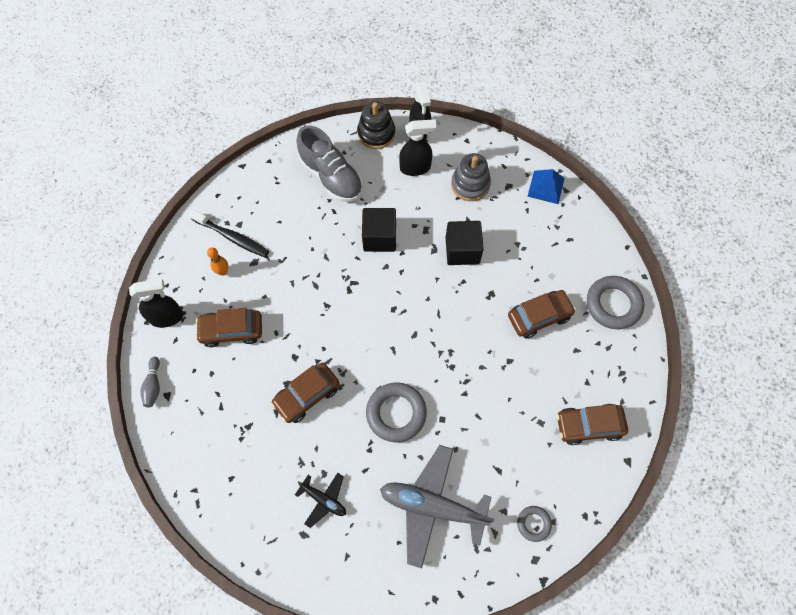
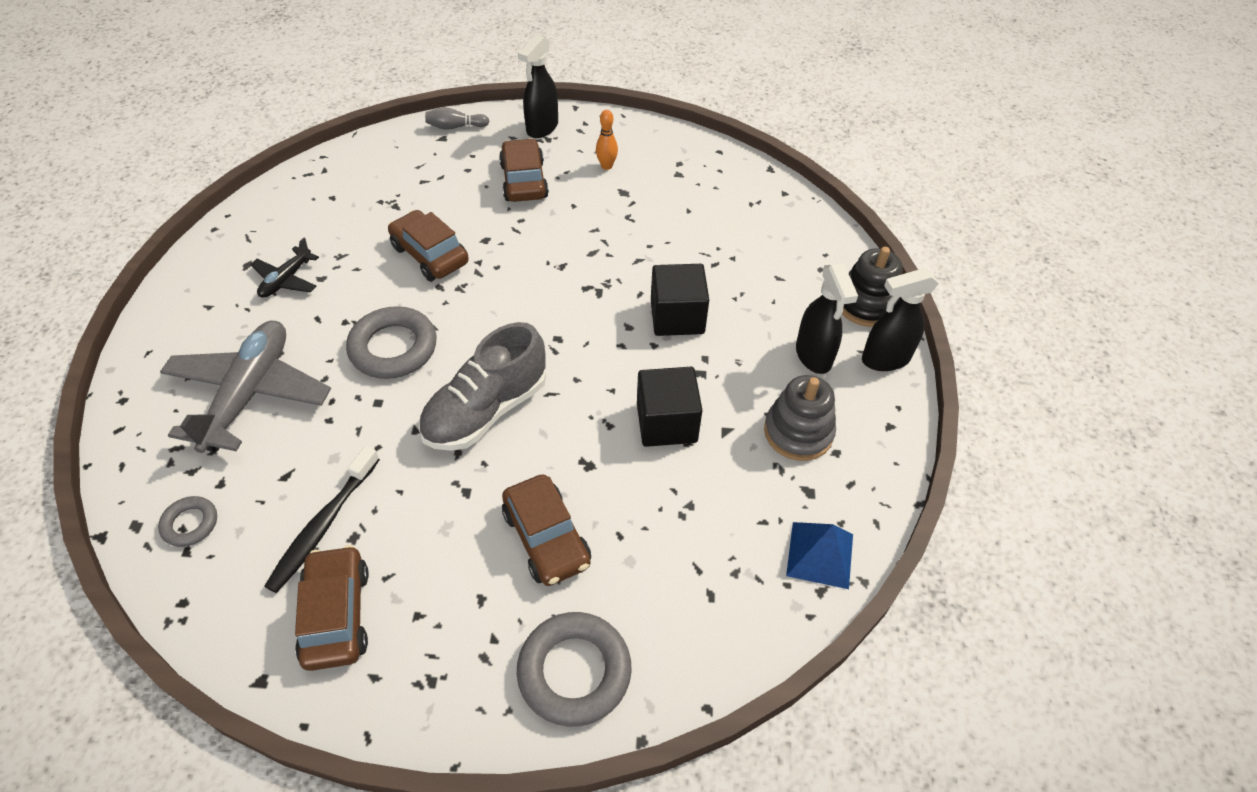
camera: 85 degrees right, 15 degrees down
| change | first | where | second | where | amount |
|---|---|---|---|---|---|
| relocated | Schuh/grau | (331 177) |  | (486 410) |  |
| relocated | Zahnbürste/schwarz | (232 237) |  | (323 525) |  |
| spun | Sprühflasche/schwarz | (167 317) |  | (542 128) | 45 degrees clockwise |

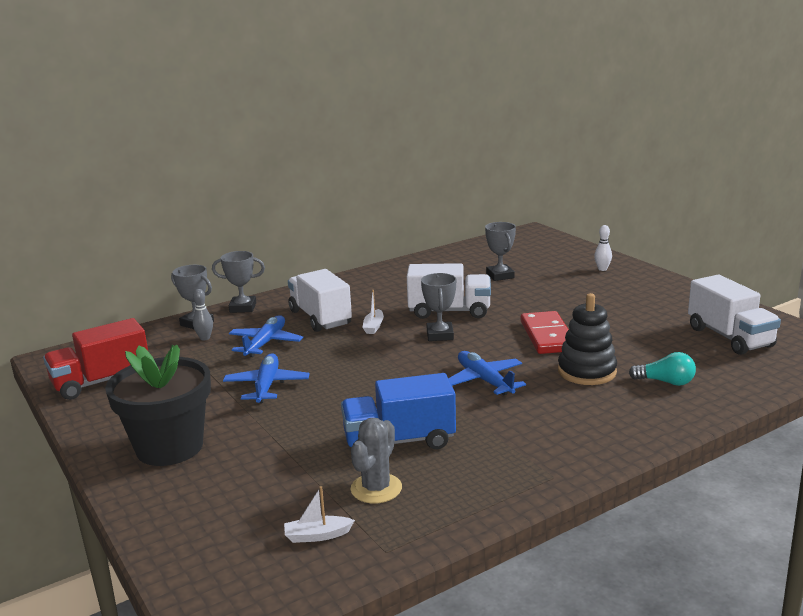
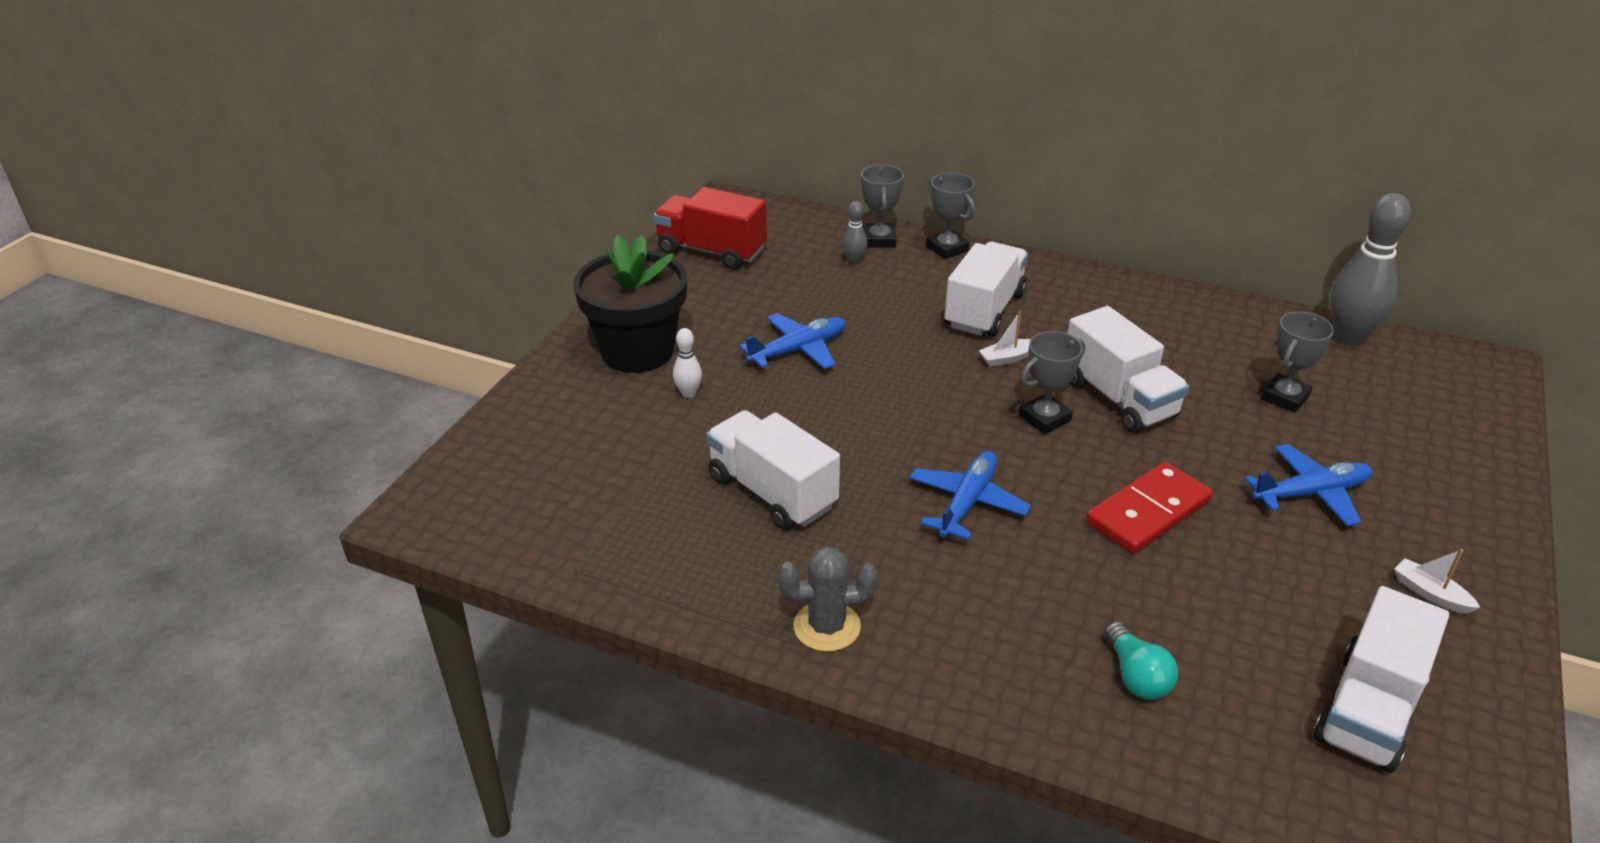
camera: 55 degrees right, 15 degrees up
| change | first | where | second | where | amount |
|---|---|---|---|---|---|
| relocated | Bowlingkegel/weiß | (602 269) |  | (688 393) |  |
| missing | Stapelspielzeug/schwarz | (587 372) |  |  |  |
| relocated | Flugzeug/blau | (265 343) |  | (1311 494) |  |
| colour | Lastwagen/blau | (399 441) | Lastwagen/weiß | (772 492) |  |
| relocated | Kaktus/grau | (376 488) |  | (827 627) |  |
| relocated | Boot/weiß | (317 535) |  | (1430 593) |  |
| appeared |  |  | Bowlingkegel/grau | (1349 337) |  |

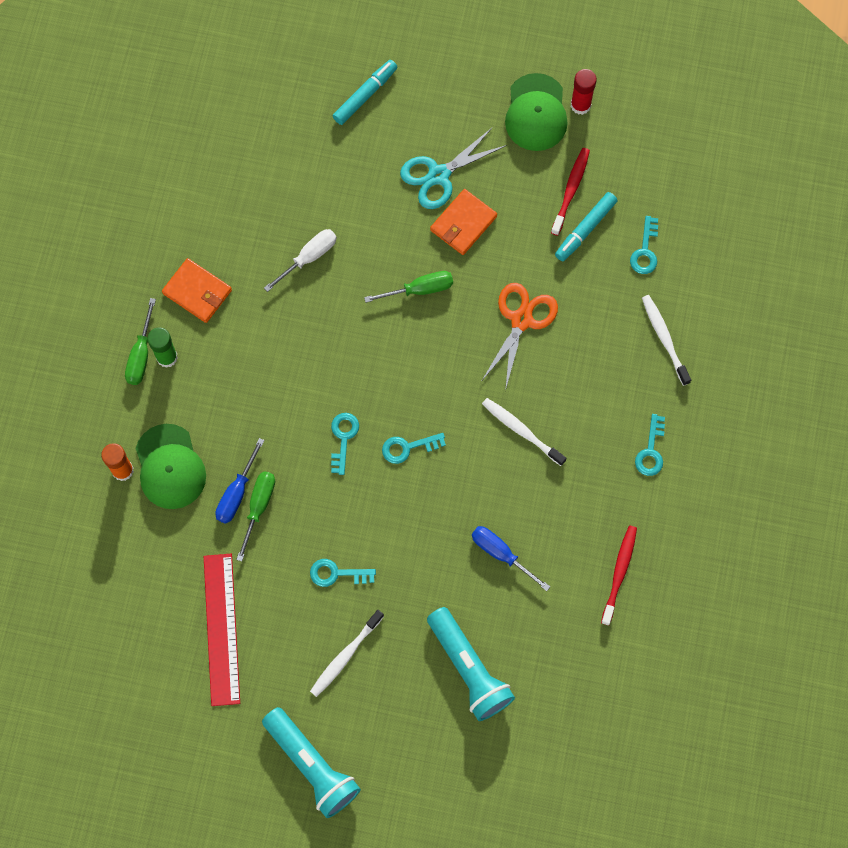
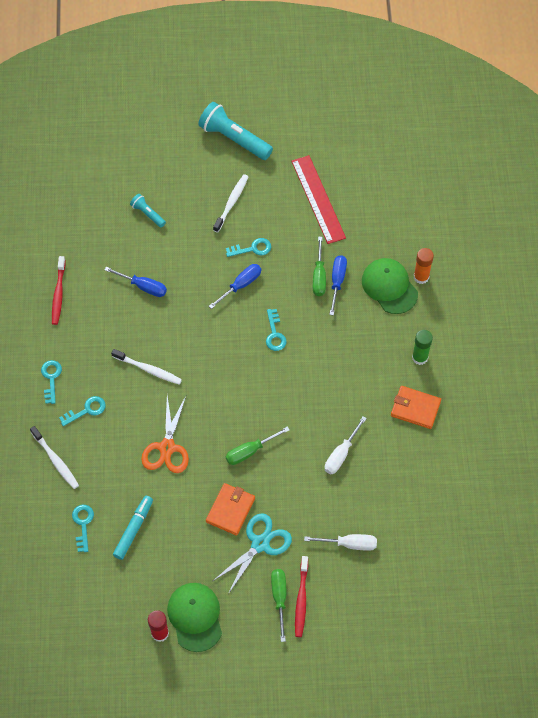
camera: 165 degrees right, 10 degrees down
| change | first | where | second | where | amount |
|---|---|---|---|---|---|
| missing | Filzstift/türkis | (365 95) |  |  |  |
| relocated | Zahnbürste/rot | (571 190) |  | (301 599) |  |
| relocated | Schraubenzieher/grün | (141 355) |  | (279 598) |  |
| relocated | Schlüssel/türkis | (408 447) |  | (86 410) |  |
| size | Taschenlampe/türkis | (469 669) |  | (148 214) | x0.51 |
| appeared |  |  | Schraubenzieher/blau | (241 285) |  |
| appeared |  |  | Schraubenzieher/weiß | (350 544) |  |

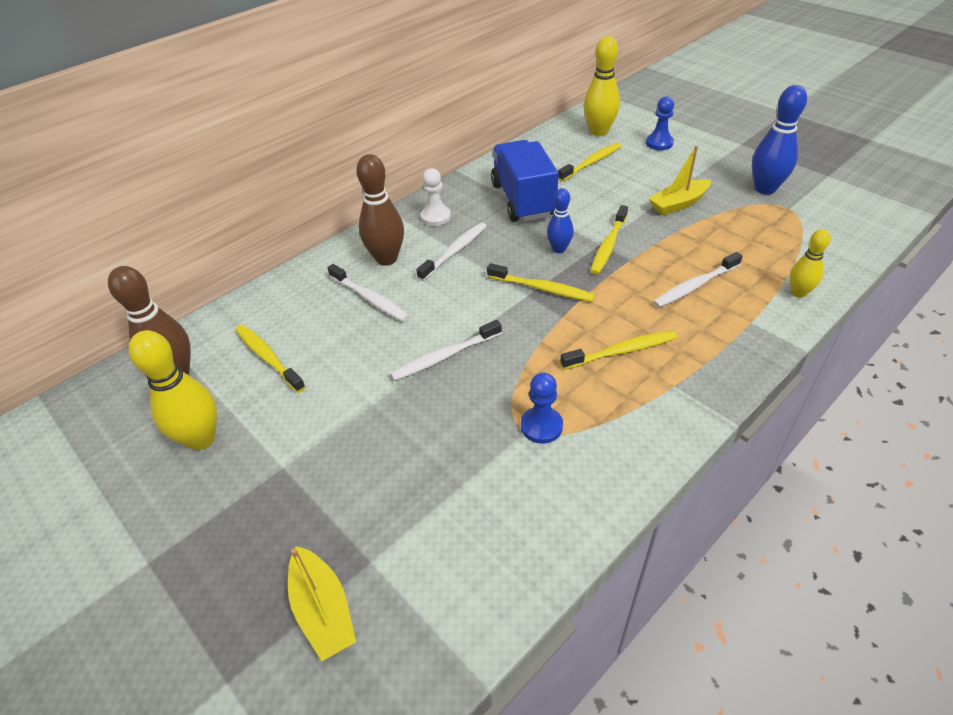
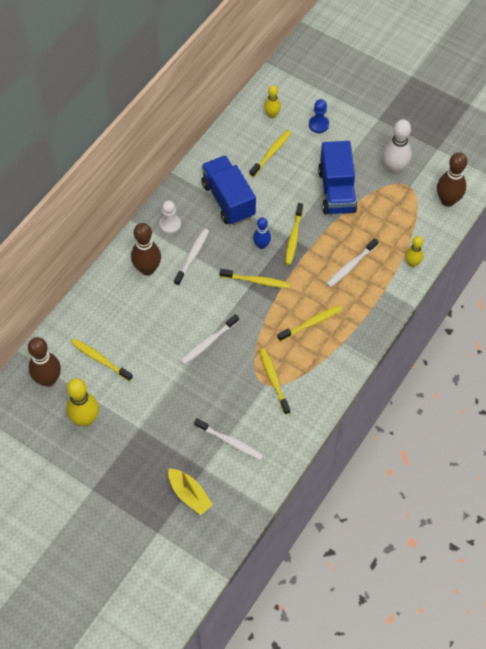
camera: 15 degrees left, 15 degrees up
| change | first | where | second | where | amount |
|---|---|---|---|---|---|
| size | Bowlingkegel/gelb | (599 131) |  | (272 115) | x0.60 |
| colour | Bowlingkegel/blau | (765 189) | Bowlingkegel/weiß | (394 168) |  |
| exchanged | Boot/gelb | (678 204) | Lastwagen/blau | (336 191) |  |
| relocated | Zahnbürste/weiß | (370 298) |  | (230 442) |  |
| exchanged | Bauer/blau | (541 426) | Zahnbürste/gelb | (273 380) |  |
| appeared |  |  | Bowlingkegel/braun | (447 201) |  |

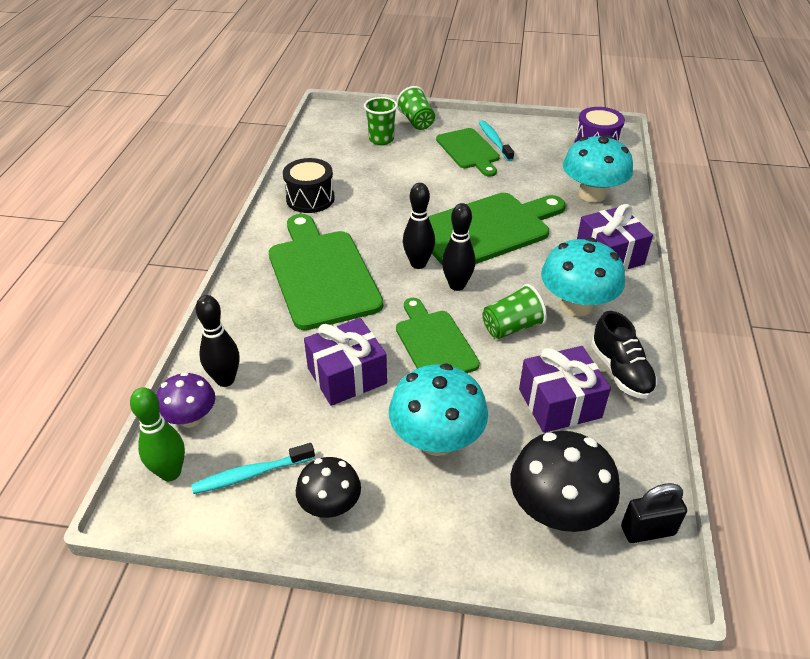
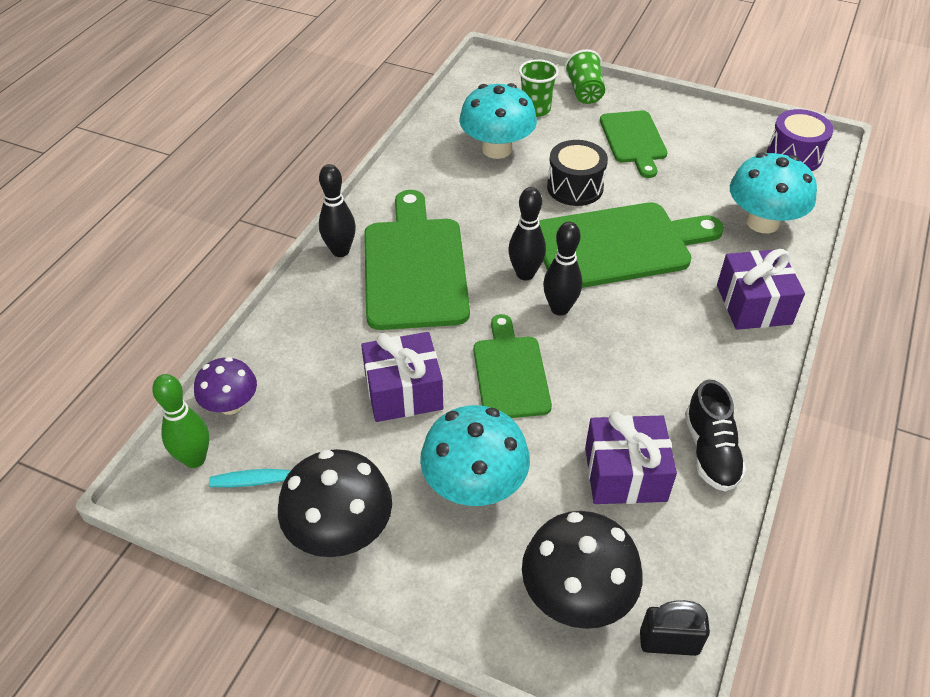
camera: 15 degrees right, 5 degrees up
| change | first | where | second | where | amount |
|---|---|---|---|---|---|
| missing | Zahnbürste/türkis | (494 141) |  |  |  |
| relocated | Trommel/schwarz | (310 199) |  | (575 187) |  |
| relocated | Pilz/türkis | (576 305) |  | (497 149) |  |
| missing | Becher/grün | (512 327) |  |  |  |
| relocated | Bowlingkegel/schwarz | (225 380) |  | (340 251) |  |
| size | Pilz/schwarz | (330 505) |  | (340 531) | x1.62 |

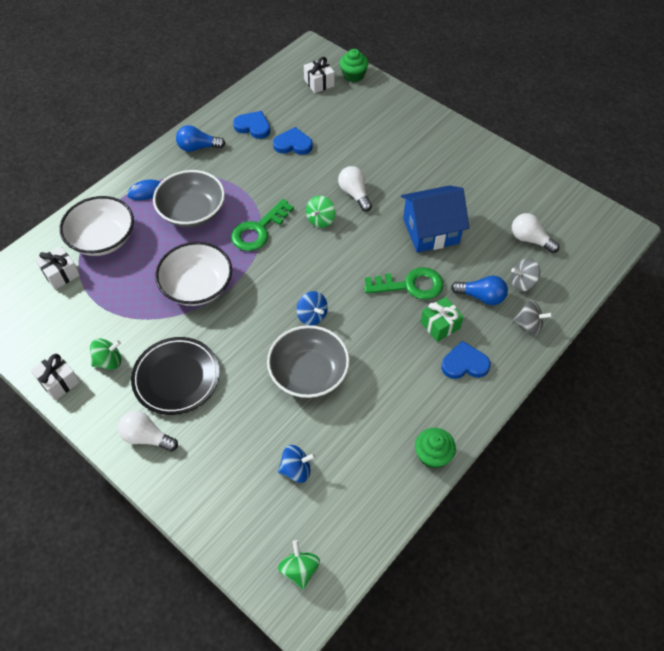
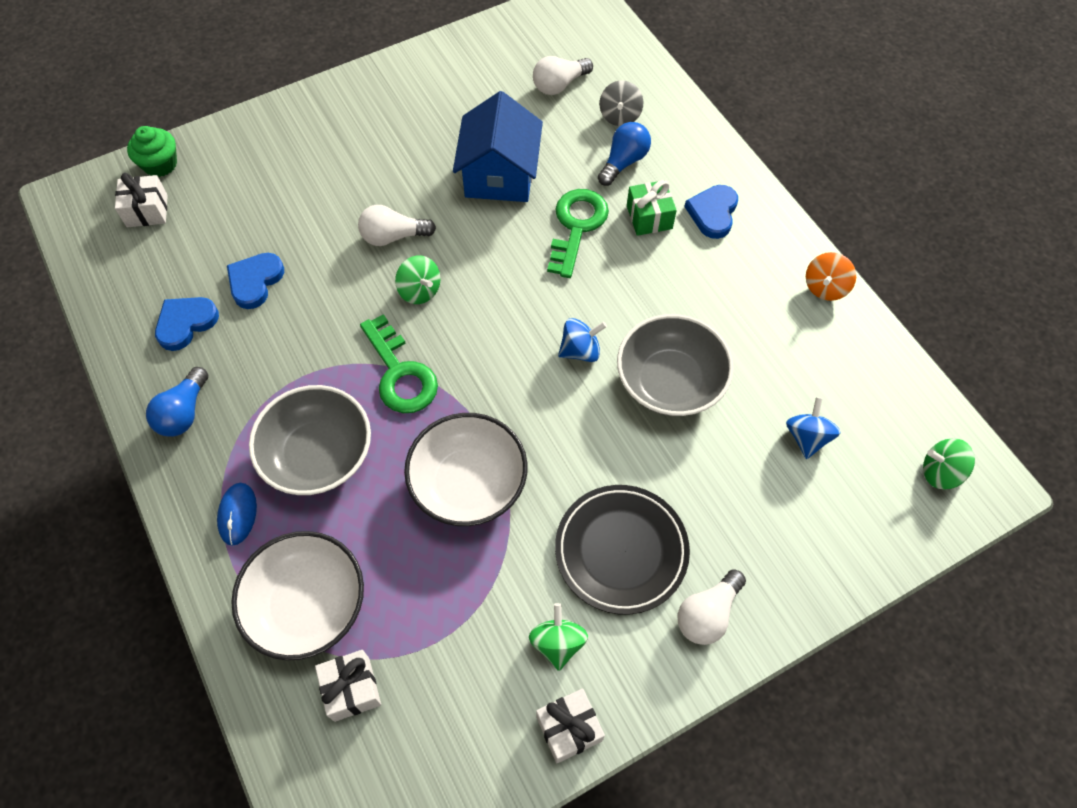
camera: 70 degrees left, 5 degrees up
| change | first | where | second | where | amount |
|---|---|---|---|---|---|
| missing | Kreisel/grau | (528 325) |  |  |  |
| exchanged | Muffin/grün | (432 455) | Kreisel/orange | (825 287) |  |

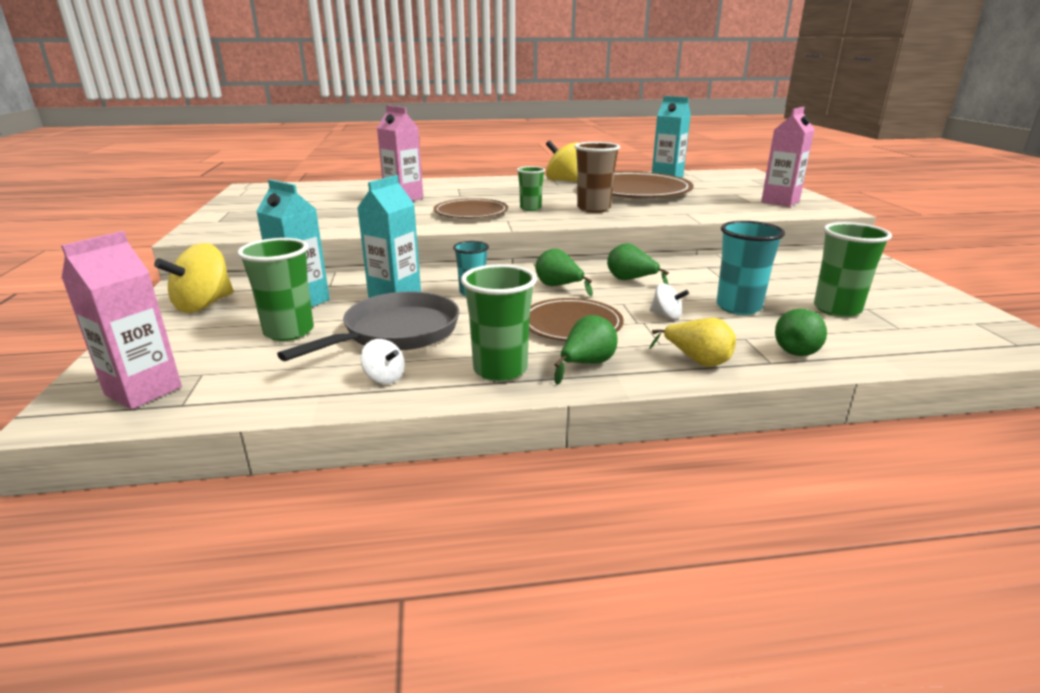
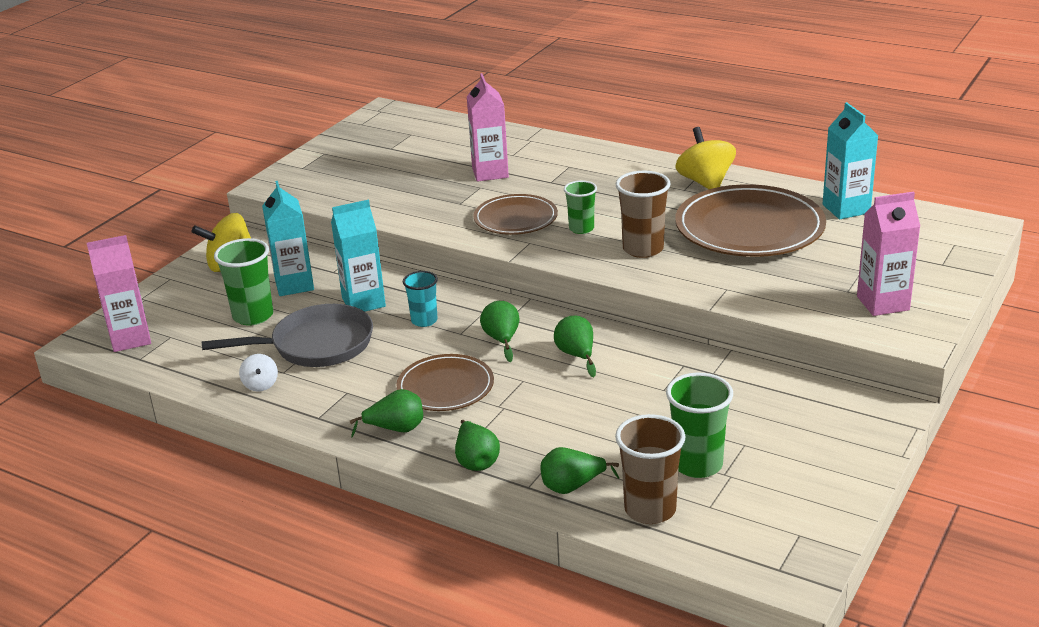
camera: 40 degrees right, 5 degrees up
| change | first | where | second | where | amount |
|---|---|---|---|---|---|
| missing | Becher/türkis | (738 307) |  |  |  |
| missing | Becher/grün | (500 370) |  |  |  |
| missing | Kreisel/weiß | (666 315) |  |  |  |
| colour | Birne/gelb | (697 361) | Birne/grün | (476 461) |  |
| appeared |  |  | Becher/braun | (650 509) |  |

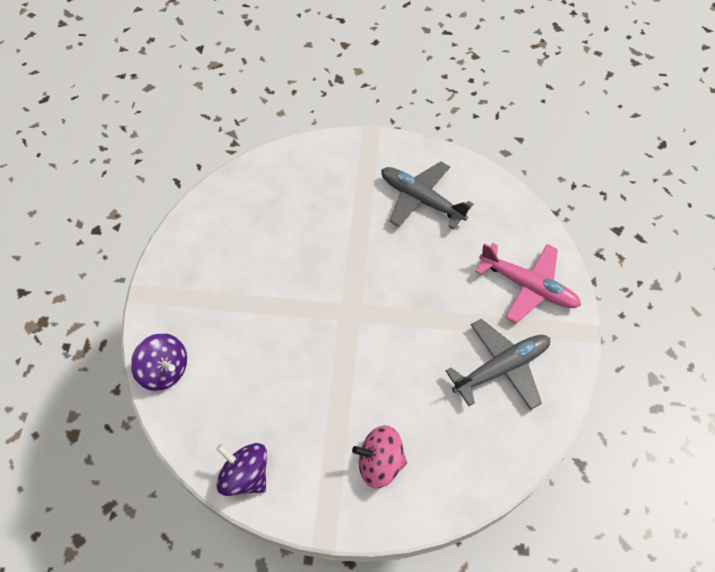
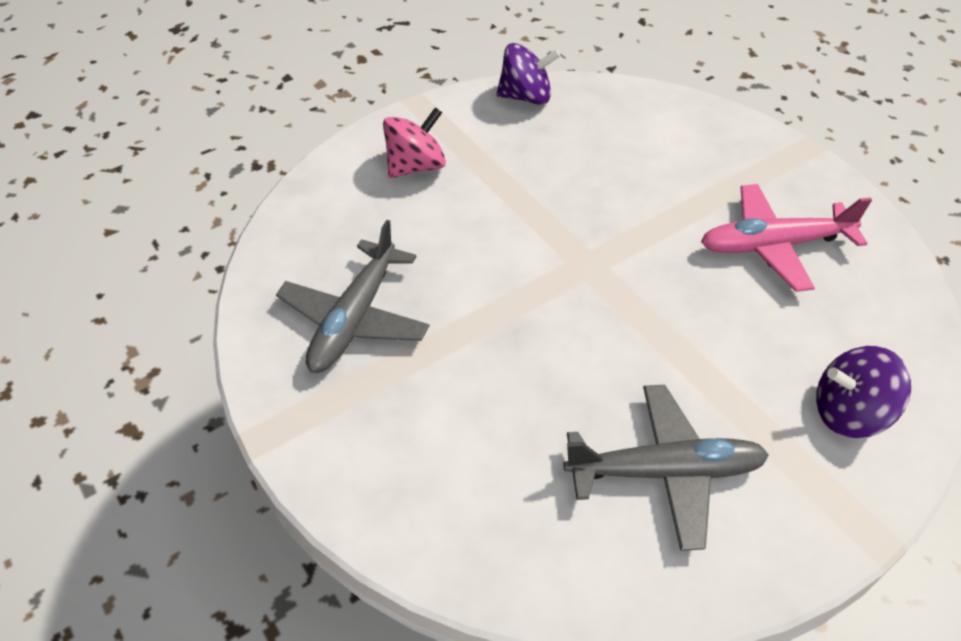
camera: 140 degrees right, 10 degrees down
| change | first | where | second | where | amount |
|---|---|---|---|---|---|
| relocated | Flugzeug/rosa | (527 286) |  | (774 245) |  |
| relocated | Kreisel/lila | (164 370) |  | (848 413) |  |

